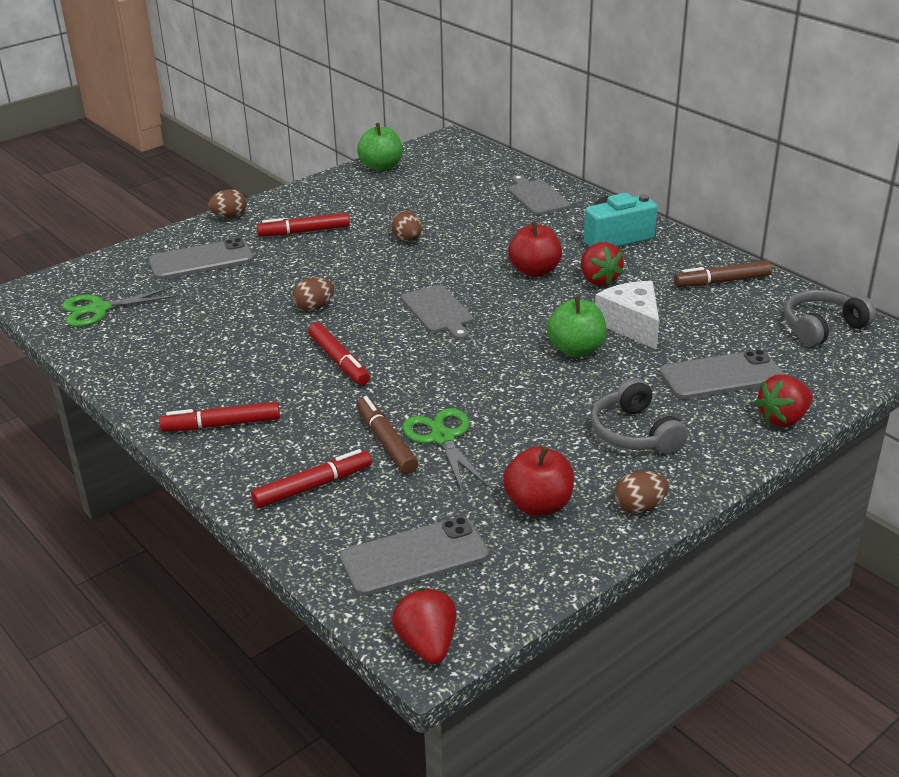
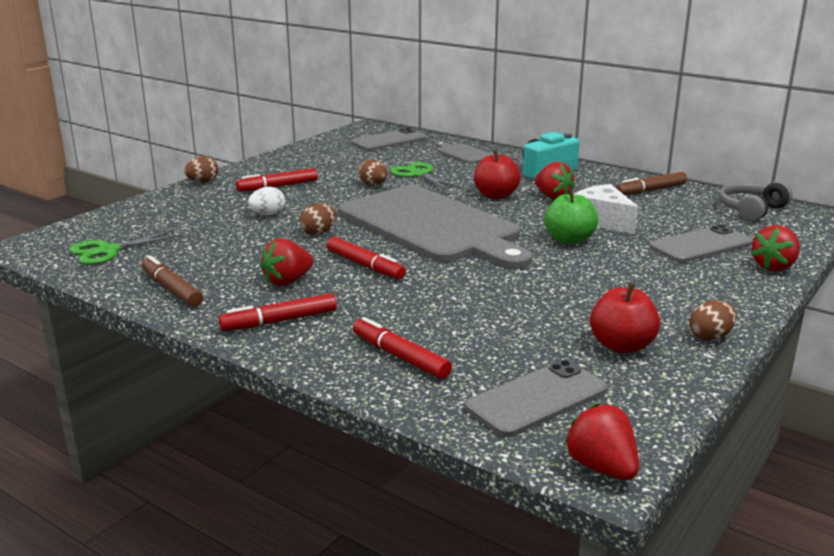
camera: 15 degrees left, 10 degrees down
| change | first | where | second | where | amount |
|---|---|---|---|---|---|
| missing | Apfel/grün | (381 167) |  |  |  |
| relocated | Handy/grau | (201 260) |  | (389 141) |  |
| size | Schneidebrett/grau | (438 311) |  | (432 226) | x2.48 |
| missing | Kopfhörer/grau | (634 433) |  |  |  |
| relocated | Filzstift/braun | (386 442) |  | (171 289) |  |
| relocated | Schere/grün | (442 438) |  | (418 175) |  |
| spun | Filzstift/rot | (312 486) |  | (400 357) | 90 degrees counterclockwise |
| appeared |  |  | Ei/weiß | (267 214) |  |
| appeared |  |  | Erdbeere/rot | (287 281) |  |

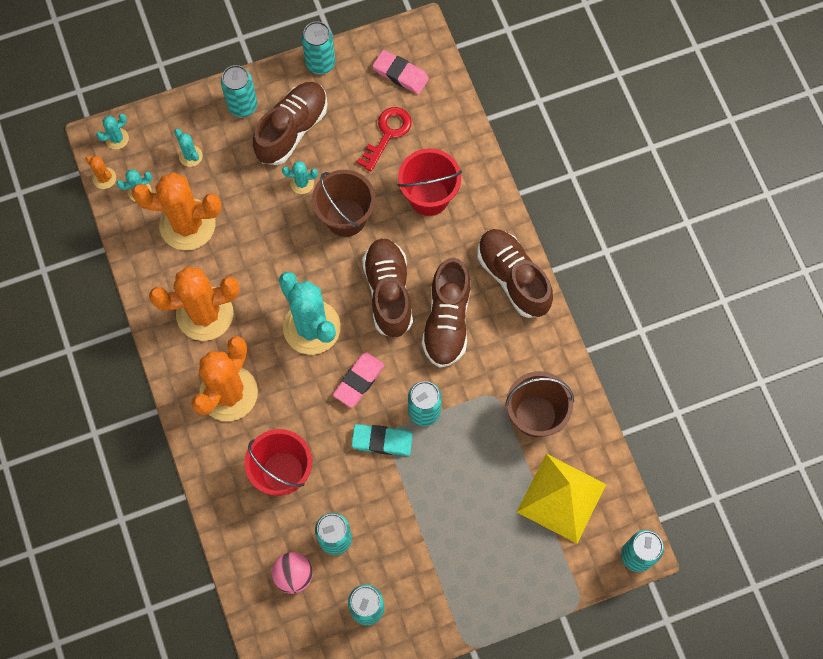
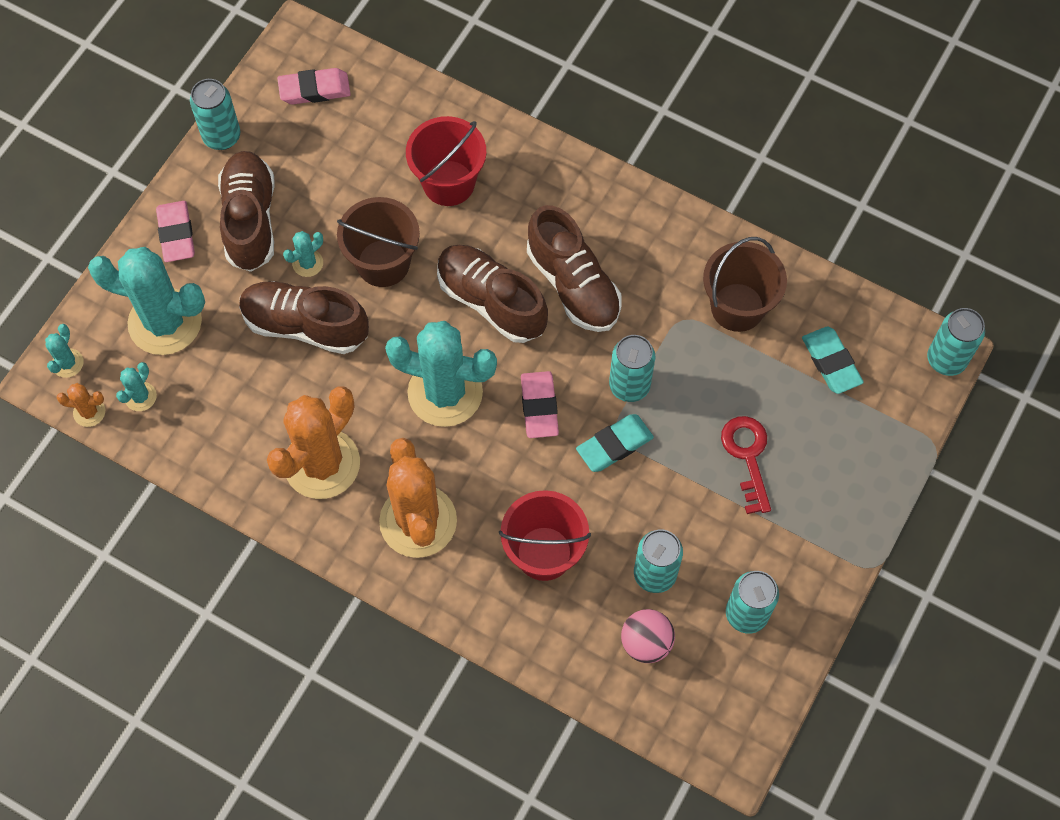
camera: 40 degrees left, 5 degrees down
| change | first | where | second | where | amount |
|---|---|---|---|---|---|
| exchanged | Dose/türkis | (242 106) | Radiergummi/rosa | (176 234) |  |
| relocated | Schlüssel/rot | (387 134) |  | (747 456) |  |
| size | Kaktus/türkis | (190 156) |  | (165 322) | x2.34 |
| missing | Kaktus/orange | (187 224) |  |  |  |
| relocated | Schuh/braun | (513 278) |  | (305 325) |  |
| exchanged | Pyramide/gelb | (561 498) | Radiergummi/türkis | (831 362) |  |

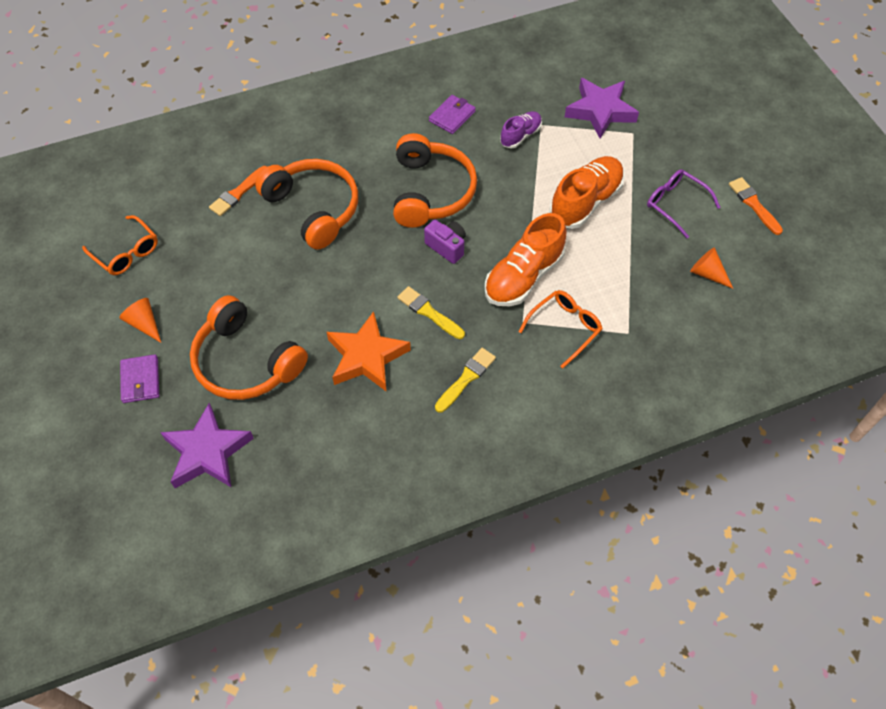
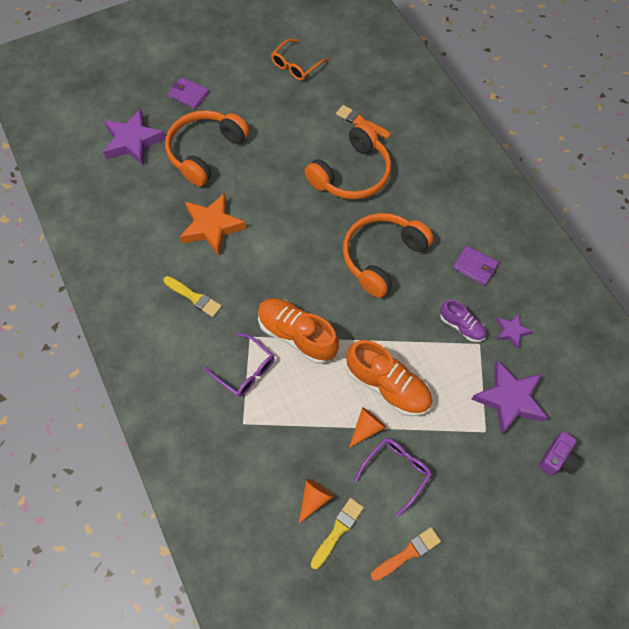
camera: 85 degrees right, 5 degrees up
| change | first | where | second | where | amount |
|---|---|---|---|---|---|
| spun | Kopfhörer/orange | (431 191) |  | (382 257) | 135 degrees clockwise |
| relocated | Kamera/lila | (447 247) |  | (557 459) |  |
| relocated | Pinsel/gelb | (429 312) |  | (337 531) |  |
| colour | Brille/orange | (564 328) | Brille/lila | (245 370) |  |
| relocated | Kegel/orange | (144 323) |  | (367 428) |  |
| spun | Geldbörse/lila | (140 380) |  | (188 94) | 45 degrees clockwise |
| appeared |  |  | Stern/lila | (511 331) |  |

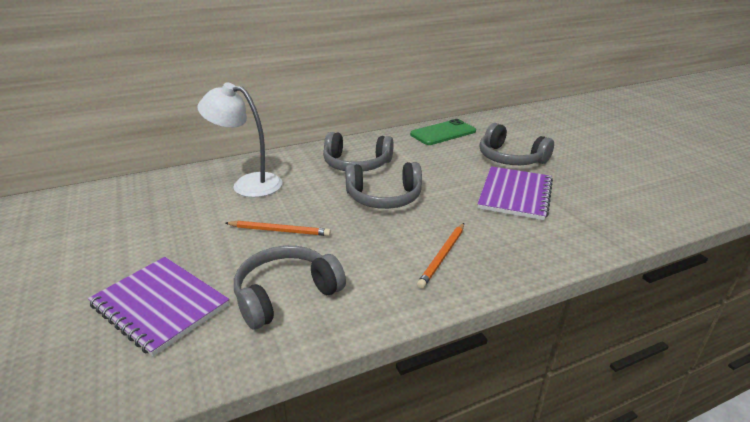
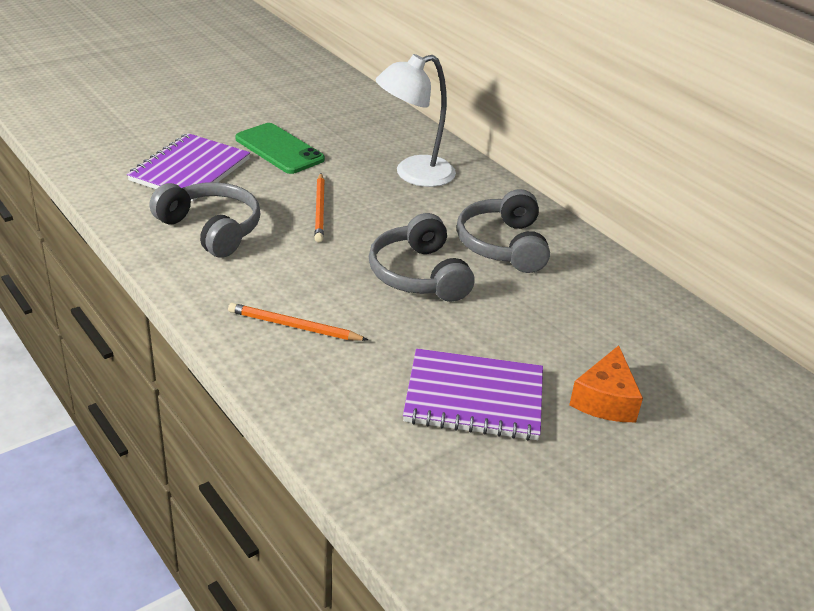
camera: 75 degrees right, 5 degrees up
| change | first | where | second | where | amount |
|---|---|---|---|---|---|
| spun | Lampe/weiß | (248 184) |  | (413 174) | 120 degrees counterclockwise |
| relocated | Handy/grün | (443 133) |  | (279 149) |  |
| exchanged | Kopfhörer/grau | (510 158) | Käse/orange | (605 400) |  |

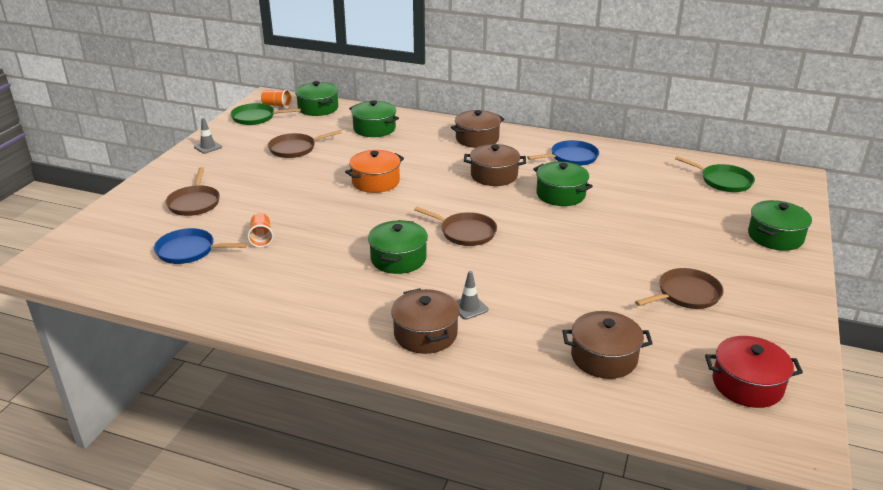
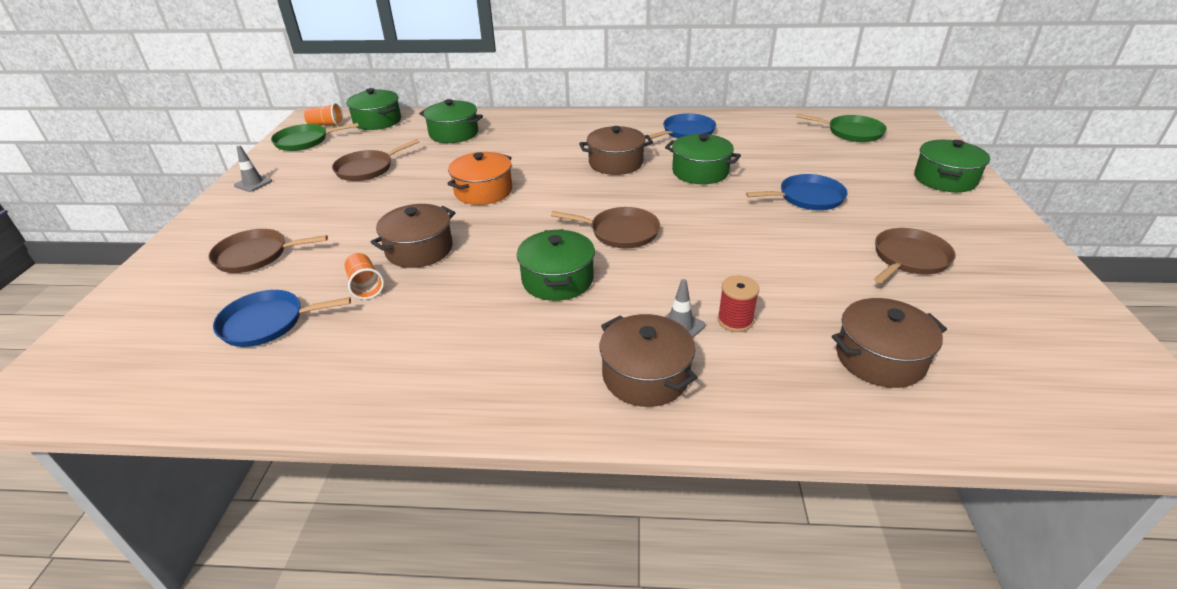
camera: 15 degrees left, 5 degrees up
| change | first | where | second | where | amount |
|---|---|---|---|---|---|
| relocated | Kochtopf/braun | (477 139) |  | (419 249) |  |
| spun | Pfanne/braun | (194 203) |  | (256 255) | 105 degrees clockwise |
| missing | Kochtopf/rot | (747 385) |  |  |  |
| appeared |  |  | Pfanne/blau | (807 197) |  |
| appeared |  |  | Garnrolle/rot | (735 320) |  |

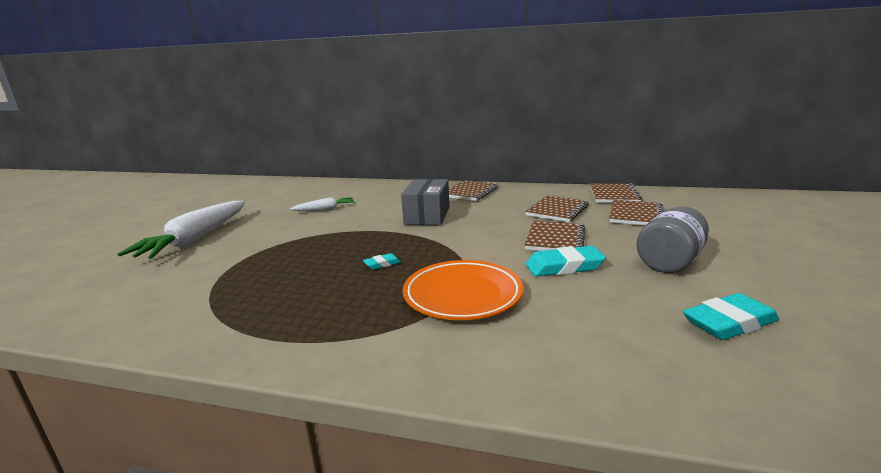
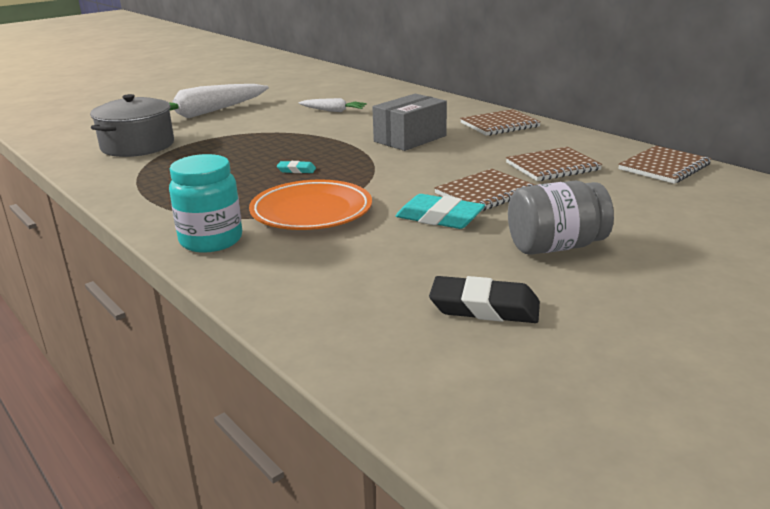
camera: 35 degrees right, 5 degrees up
| change | first | where | second | where | amount |
|---|---|---|---|---|---|
| missing | Notizbuch/braun | (636 215) |  |  |  |
| colour | Radiergummi/türkis | (729 323) | Radiergummi/schwarz | (484 307) |  |
| appeared |  |  | Kochtopf/grau | (137 146) |  |
| appeared |  |  | Einmachglas/türkis | (211 240) |  |

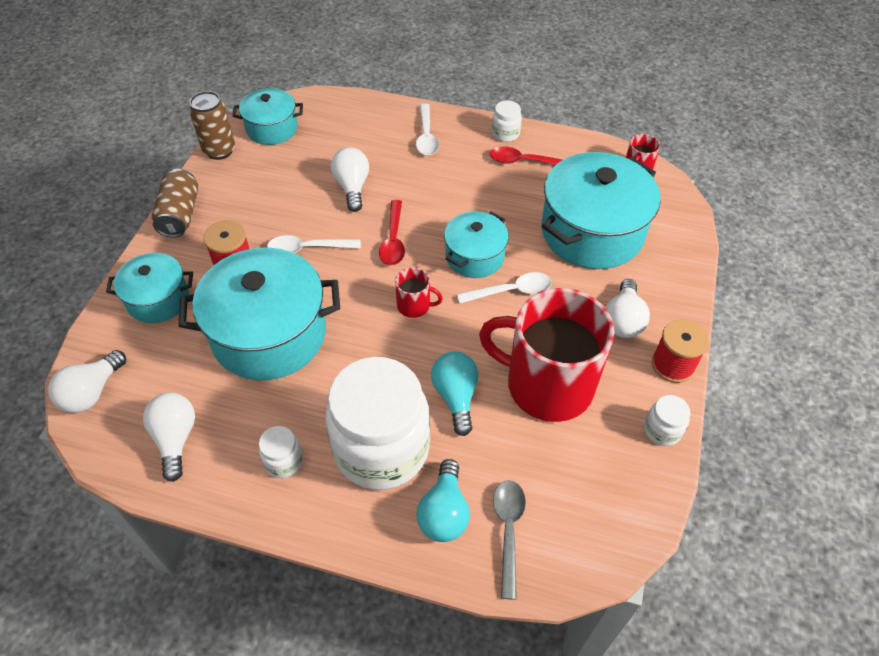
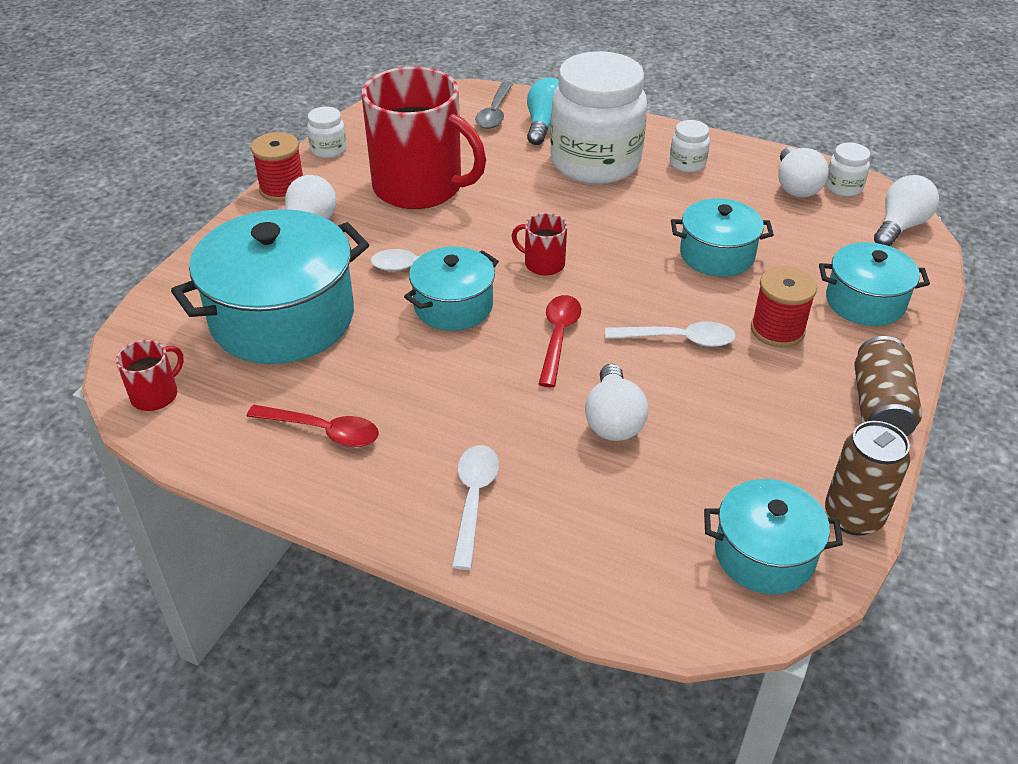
camera: 170 degrees left, 10 degrees down
| change | first | where | second | where | amount |
|---|---|---|---|---|---|
| relocated | Einmachglas/weiß | (505 134) |  | (843 187) |  |
| size | Kochtopf/türkis | (269 334) |  | (717 255) | x0.56 |
| missing | Glühbirne/türkis | (456 396) |  |  |  |

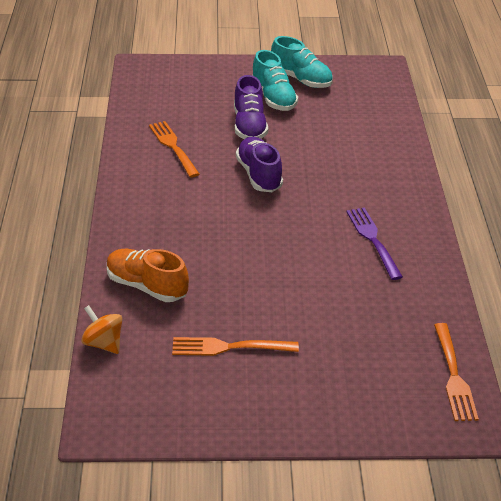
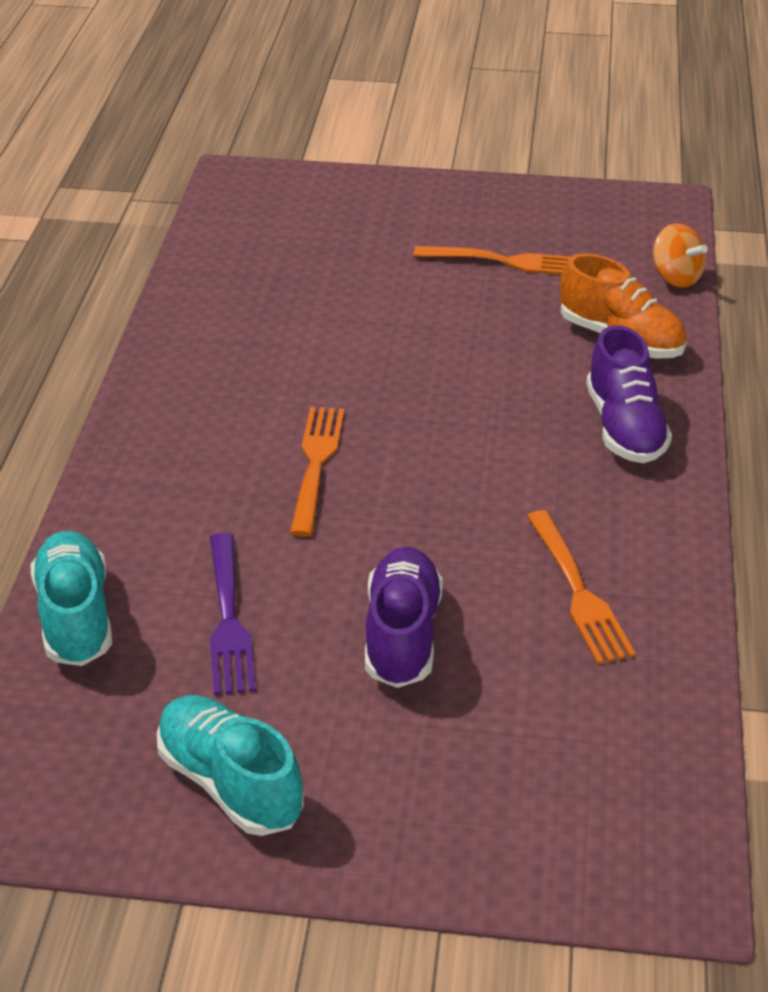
camera: 170 degrees left, 0 degrees up
| change | first | where | second | where | amount |
|---|---|---|---|---|---|
| relocated | Schuh/türkis | (273 98) |  | (75 617) |  |
| relocated | Schuh/lila | (259 175) |  | (624 427) |  |
| relocated | Gabel/lila | (373 240) |  | (228 618) |  |
| relocated | Gabel/orange | (453 375) |  | (316 465) |  |

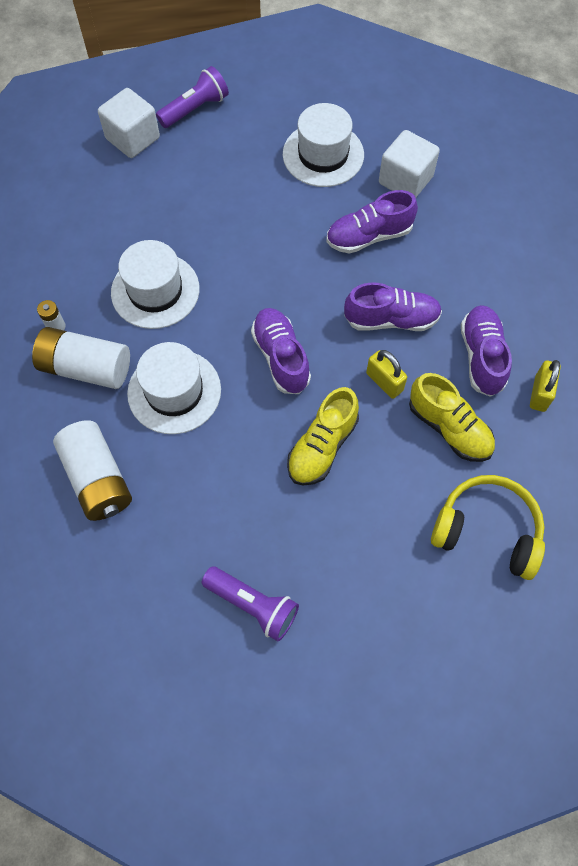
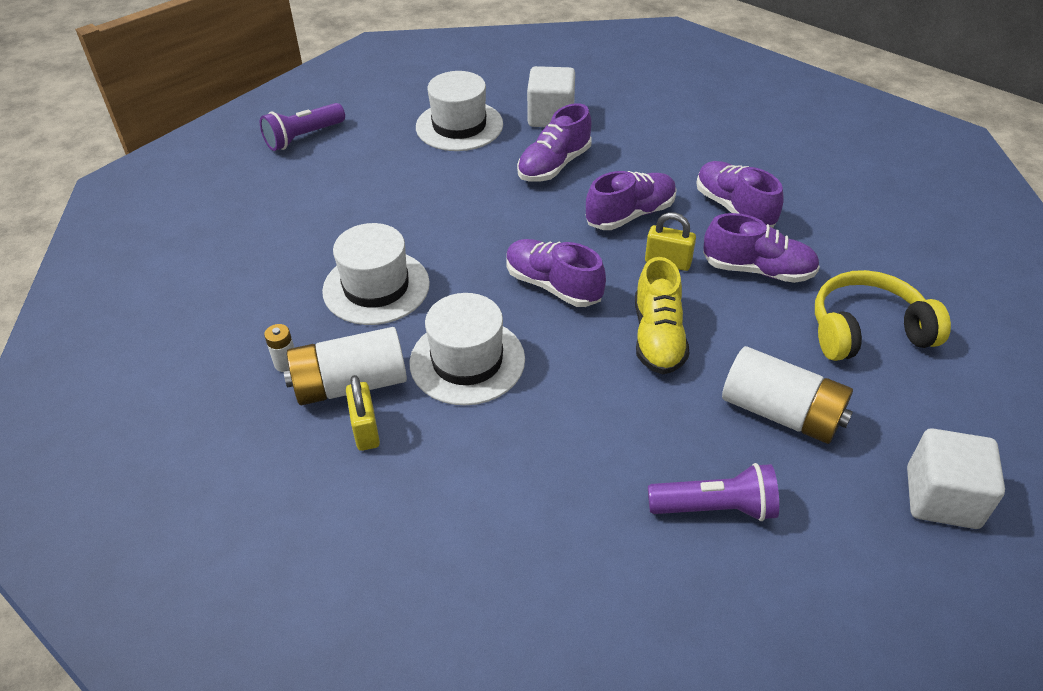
camera: 30 degrees left, 20 degrees down
| change | first | where | second | where | amount |
|---|---|---|---|---|---|
| spun | Taschenlampe/lila | (195 109) |  | (303 137) | 150 degrees counterclockwise |
| relocated | Kubus/weiß | (133 138) |  | (942 498) |  |
| relocated | Vorhängeschloss/gelb | (540 393) |  | (365 430) |  |
| colour | Schuh/gelb | (449 428) | Schuh/lila | (758 270) |  |
| relocated | Batterie/weiß | (97 478) |  | (781 413) |  |

